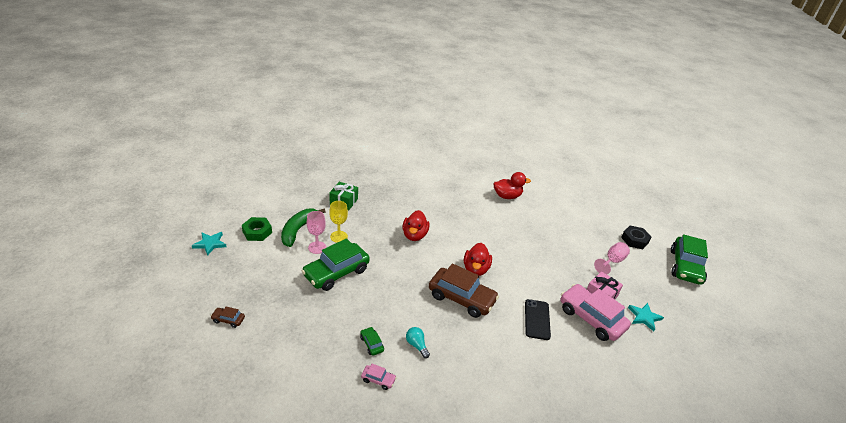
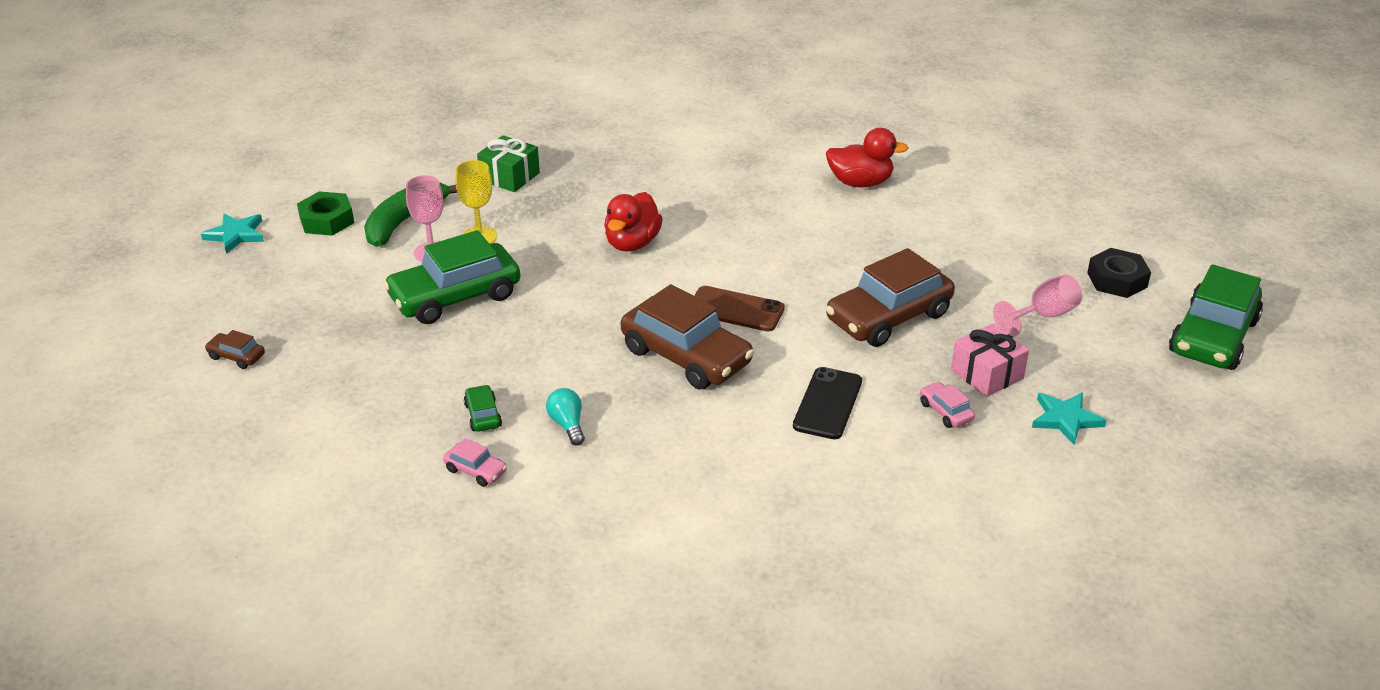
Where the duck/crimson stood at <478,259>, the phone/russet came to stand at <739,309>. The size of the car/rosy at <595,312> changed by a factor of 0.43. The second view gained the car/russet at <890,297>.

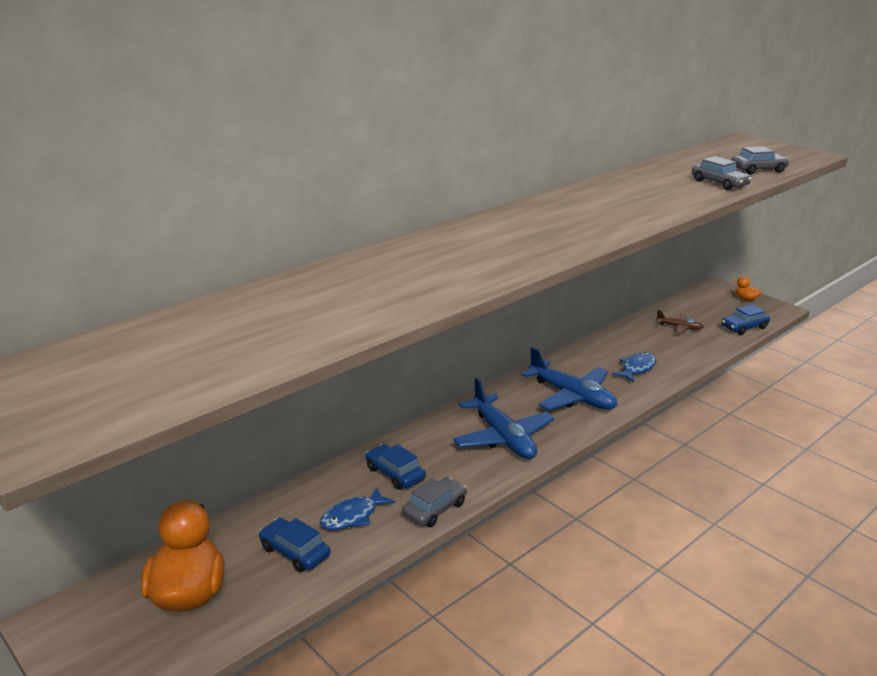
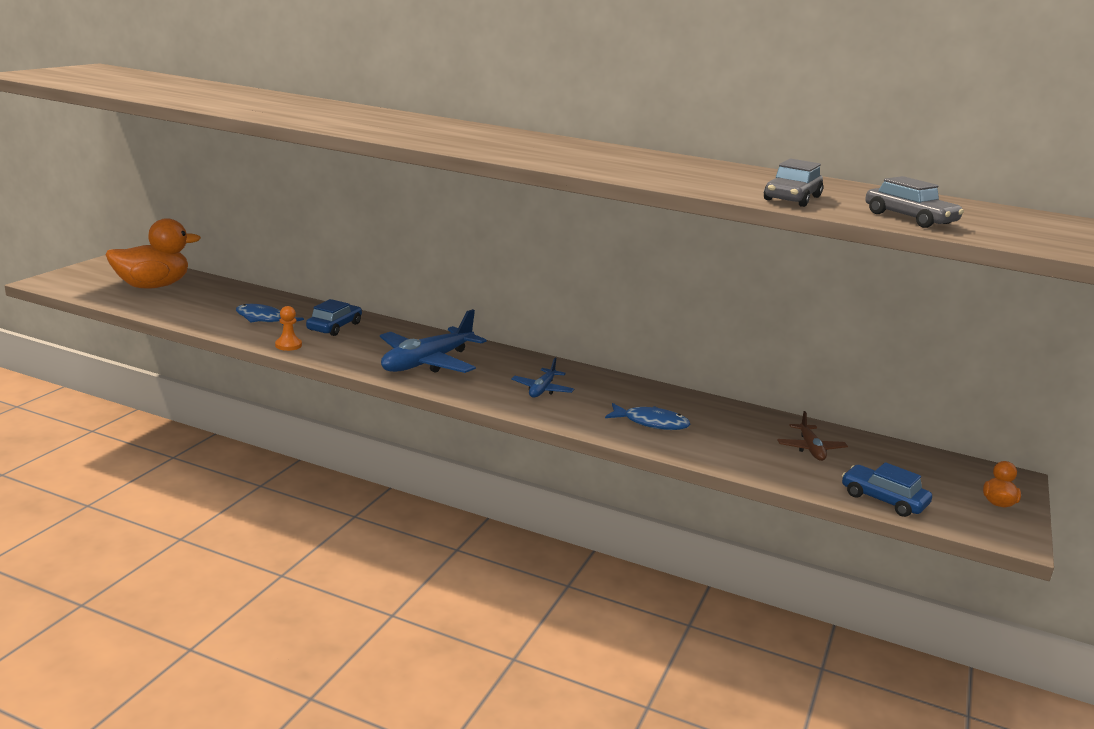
The second view lost the car/cobalt at <294,545>. Where the car/gray stood at <434,502>, the game pawn/orange came to stand at <288,328>. The size of the aeroplane/cobalt at <569,378> changed by a factor of 0.51.

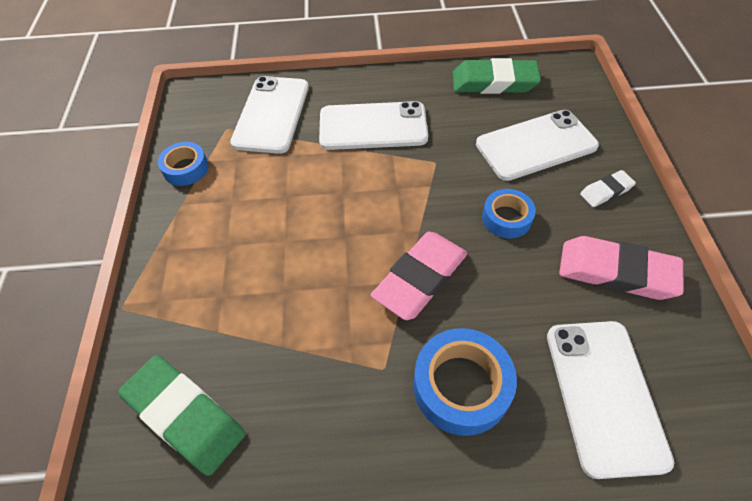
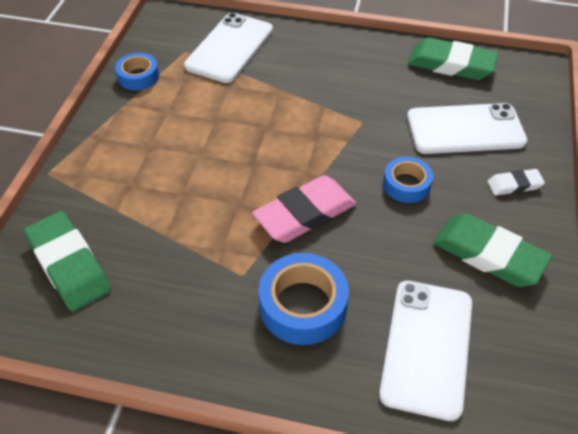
The second view lost the phone/pure white at <373,125>. What was the gum eraser/rosy at <621,268> turned into the gum eraser/green at <492,250>.

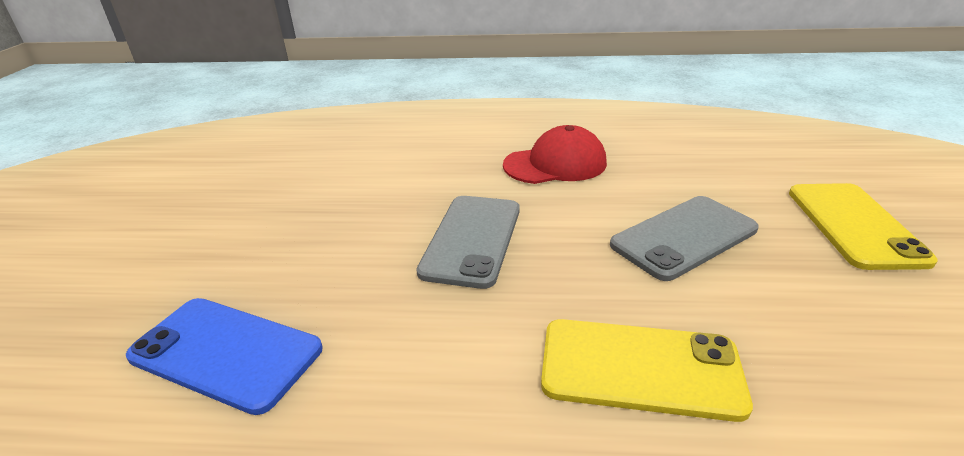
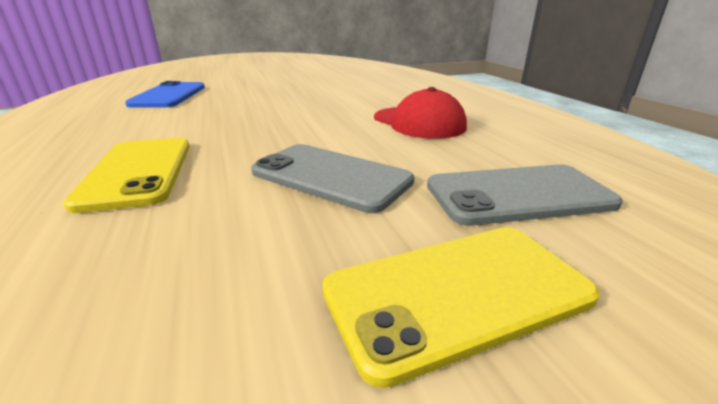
The phone/gray ended up elsewhere, having gone from <468,242> to <525,195>.

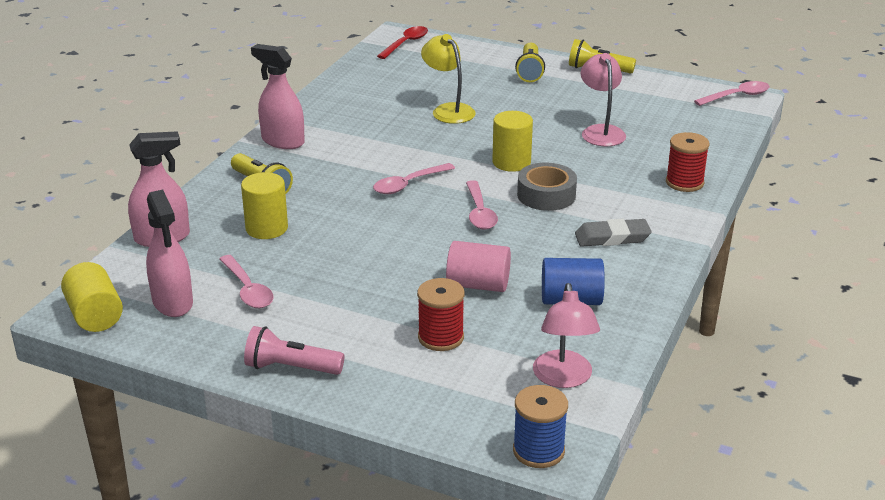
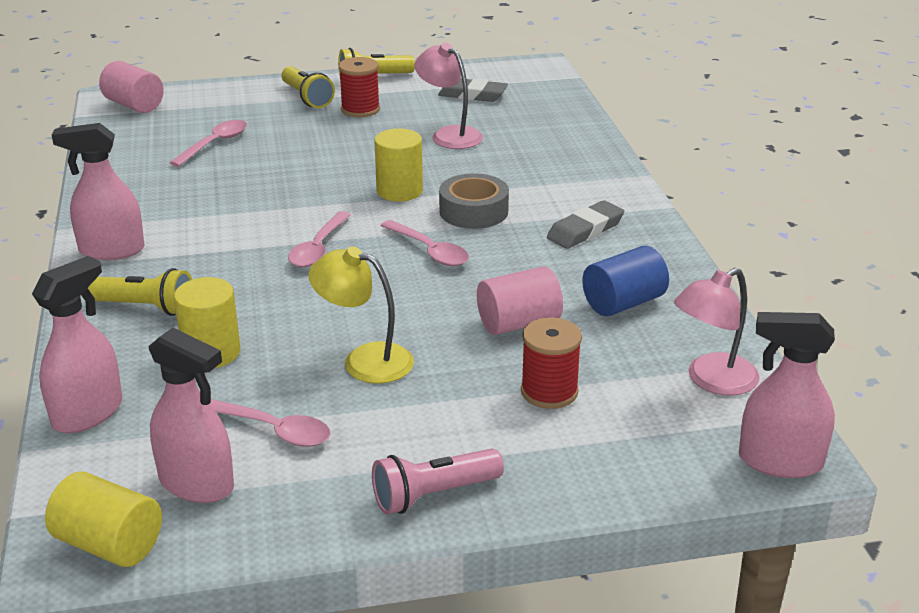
Where the tablespoon/crimson stood at <402,42>, the solid cylinder/rosy came to stand at <131,87>. The lamp/yellow ended up elsewhere, having gone from <448,79> to <361,315>. Where the reel of thread/cobalt stood at <540,426>, the spray bottle/rosy came to stand at <787,395>. The lamp/rosy at <566,335> ended up facing another way, 90 degrees clockwise from before. The reel of thread/crimson ended up elsewhere, having gone from <688,162> to <359,87>. The tablespoon/rosy ended up elsewhere, having gone from <731,93> to <208,143>. The second view gained the gum eraser/gray at <473,90>.

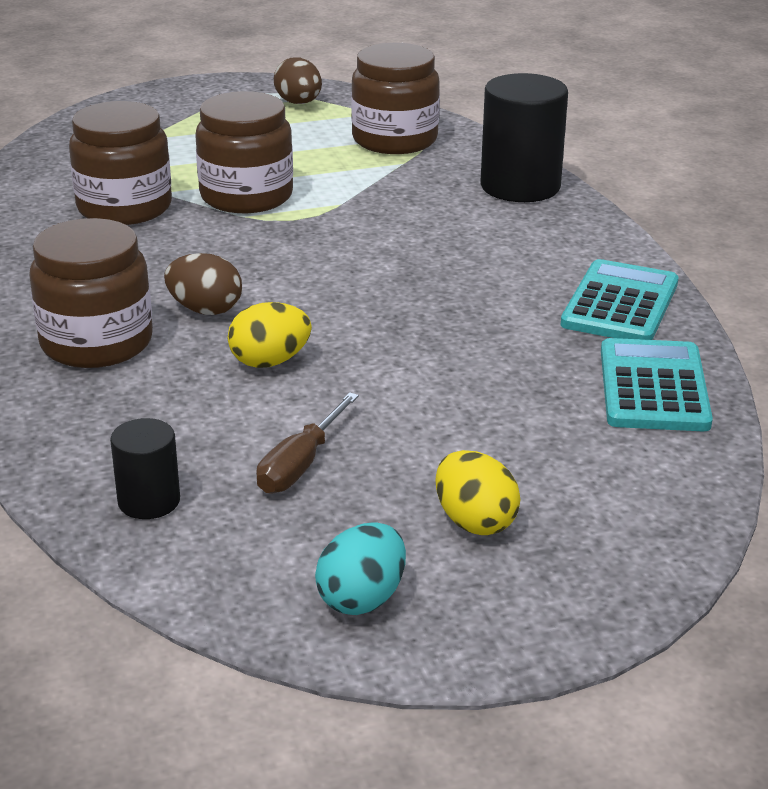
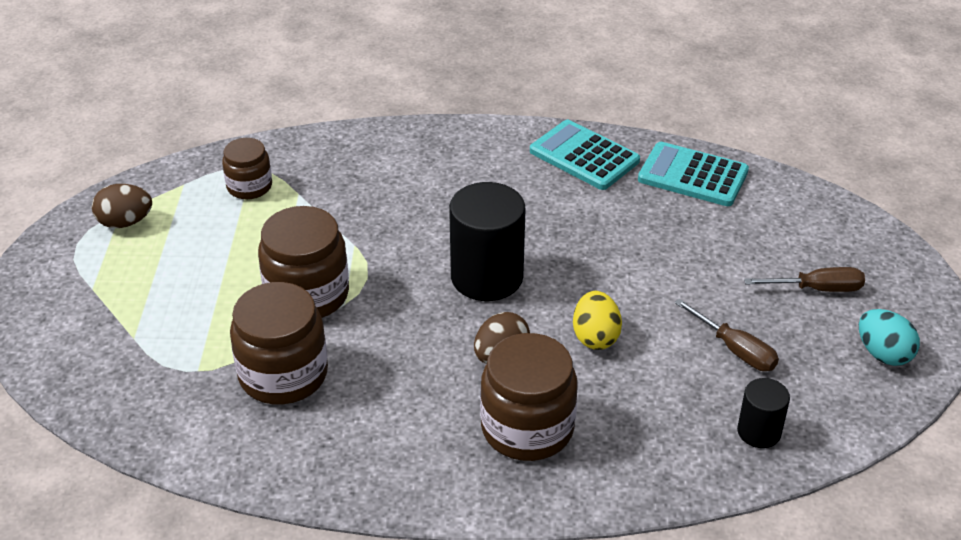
The size of the jam jar/russet at <395,98> changed by a factor of 0.59. Where the egg shape/yellow stood at <478,492>, the hand screwdriver/russet came to stand at <804,279>. The solid cylinder/ebony ended up elsewhere, having gone from <524,137> to <487,241>.

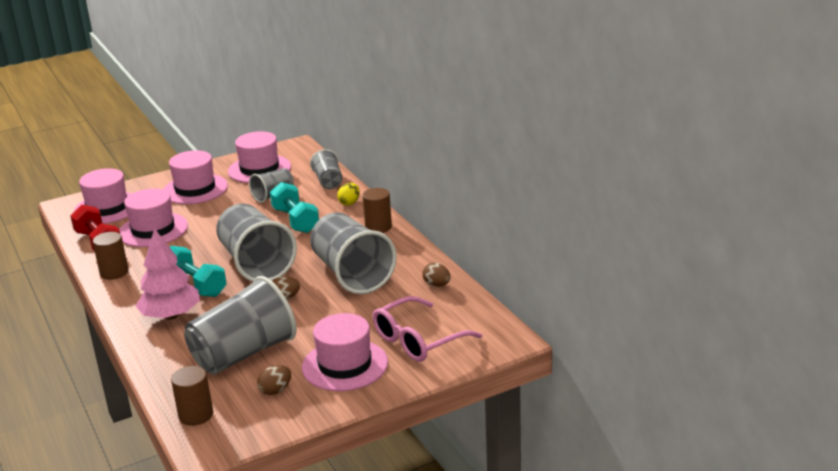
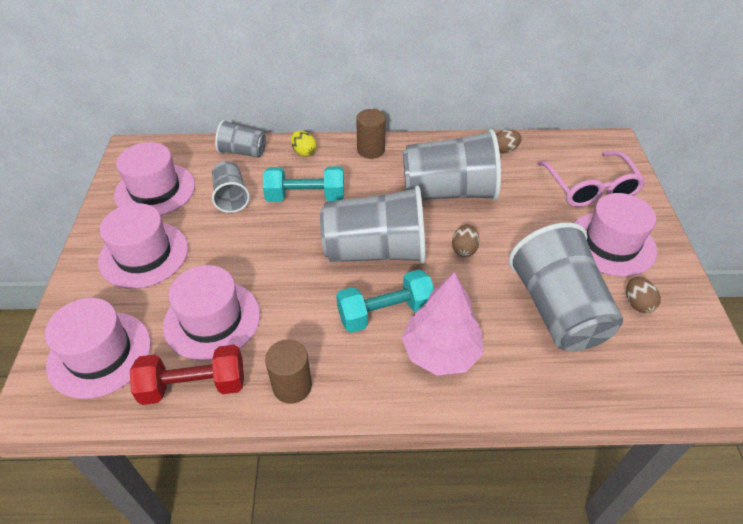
The second view lost the solid cylinder/russet at <192,396>.

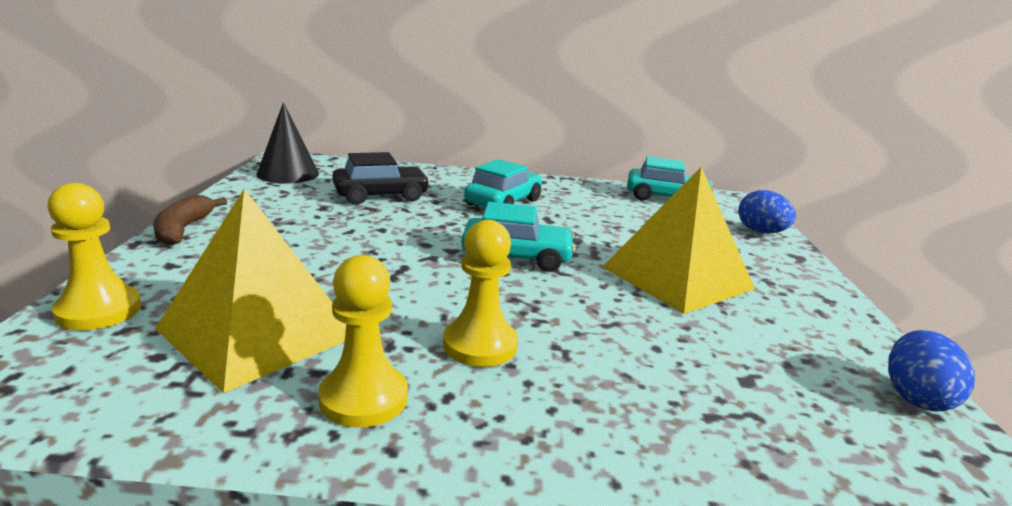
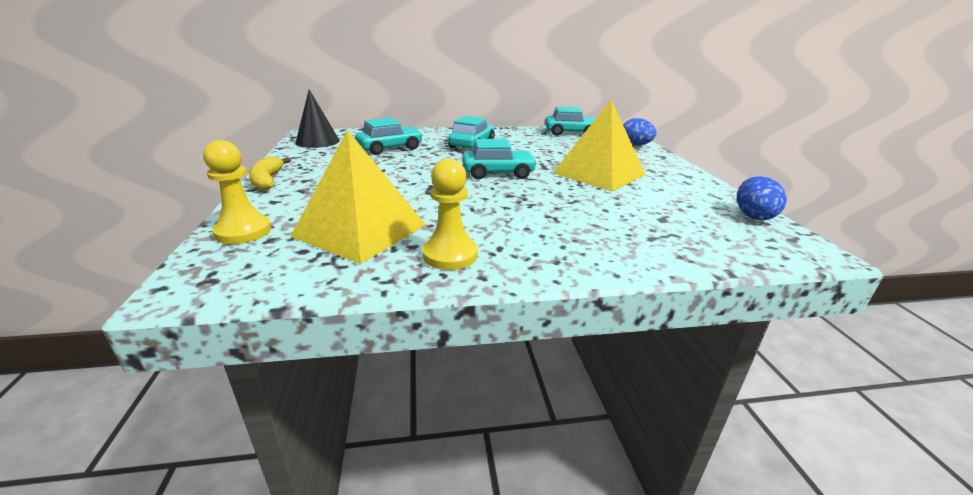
What was the banana fruit/russet at <190,220> turned into the banana fruit/yellow at <270,173>. What was the car/ebony at <381,178> turned into the car/aqua at <389,136>. The second view lost the game pawn/yellow at <480,293>.

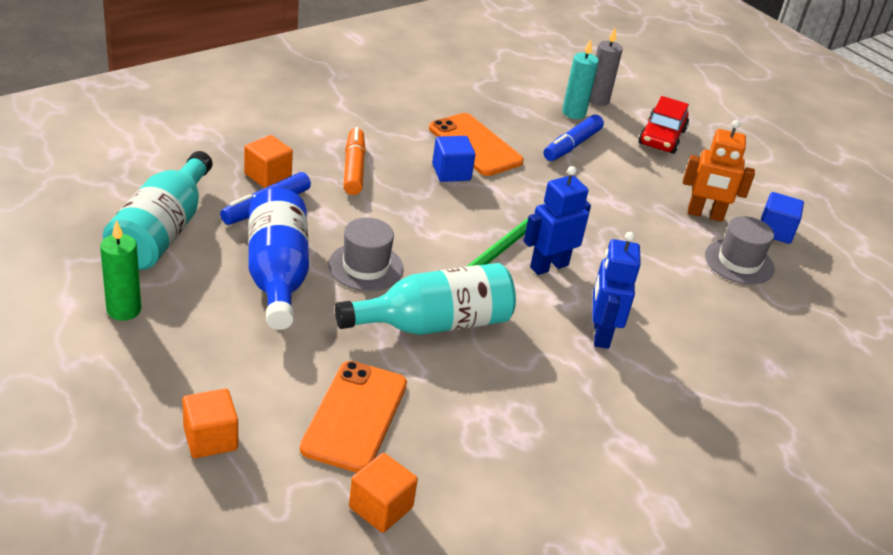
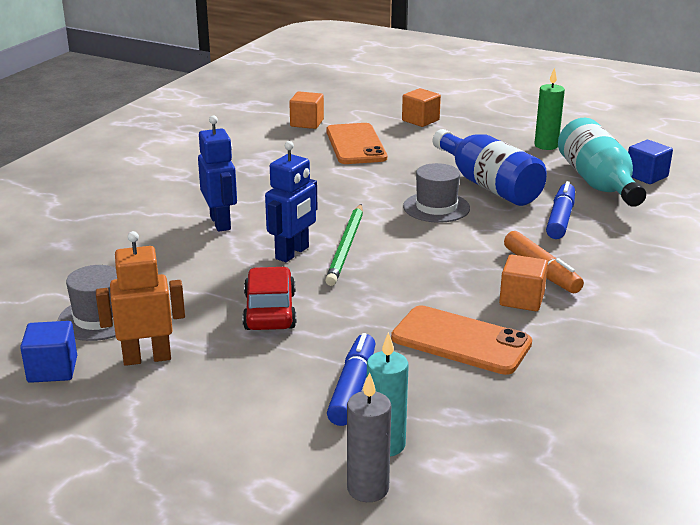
The solid cube/orange ended up elsewhere, having gone from <268,161> to <523,283>. The second view lost the drink bottle/aqua at <425,299>. The solid cube/cobalt ended up elsewhere, having gone from <453,159> to <650,162>. The car/crimson ended up elsewhere, having gone from <663,125> to <269,298>.

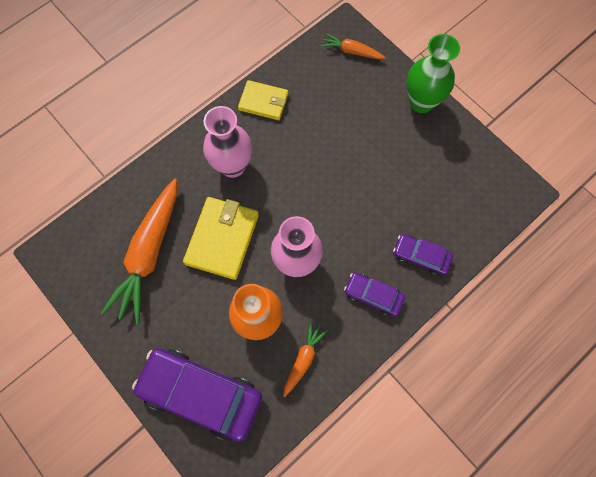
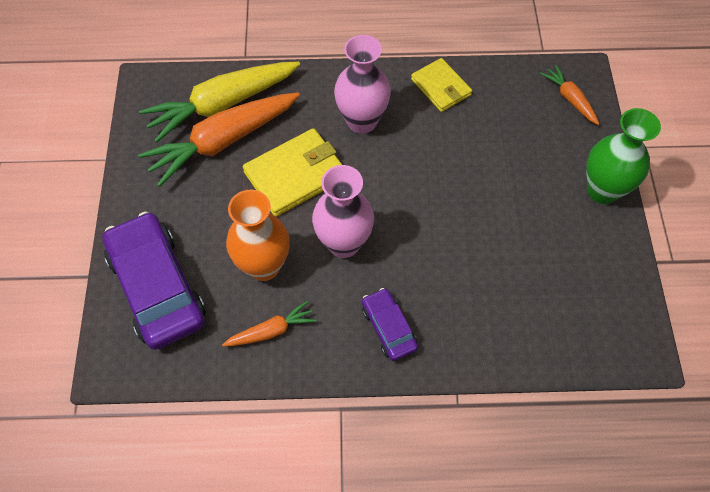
The second view lost the car/violet at <423,255>. The second view gained the toy carrot/yellow at <219,102>.

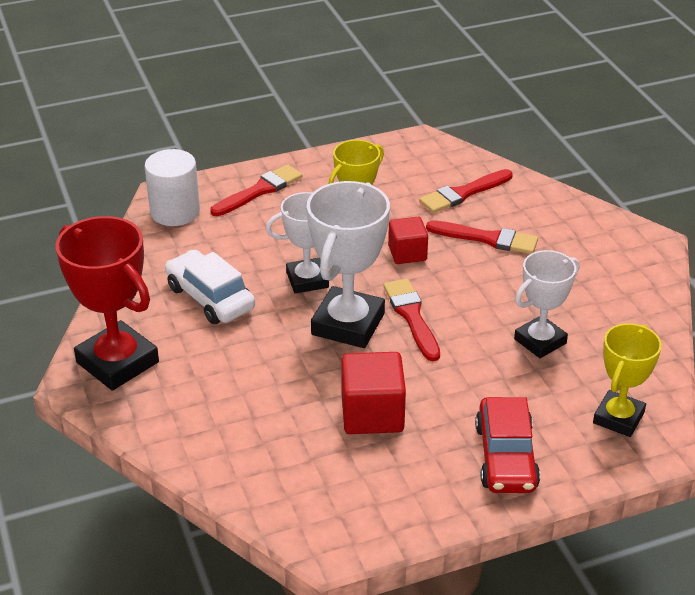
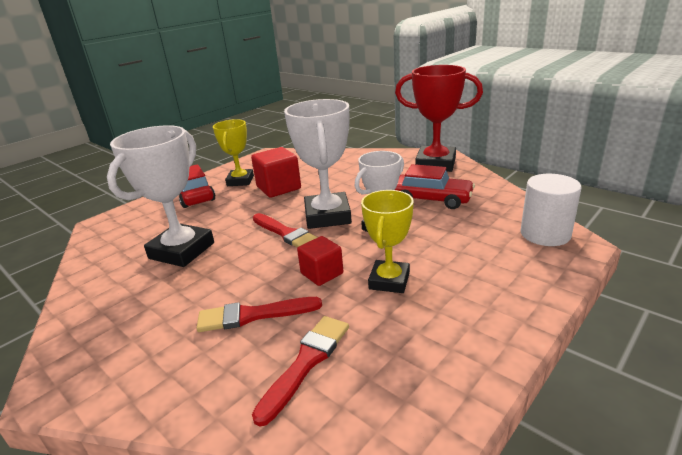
What was the car/pure white at <210,287> turned into the car/crimson at <435,186>. The second view lost the paintbrush/crimson at <256,190>. The size of the award cup/pure white at <546,304> changed by a factor of 1.56. The award cup/yellow ended up elsewhere, having gone from <627,380> to <233,152>.

